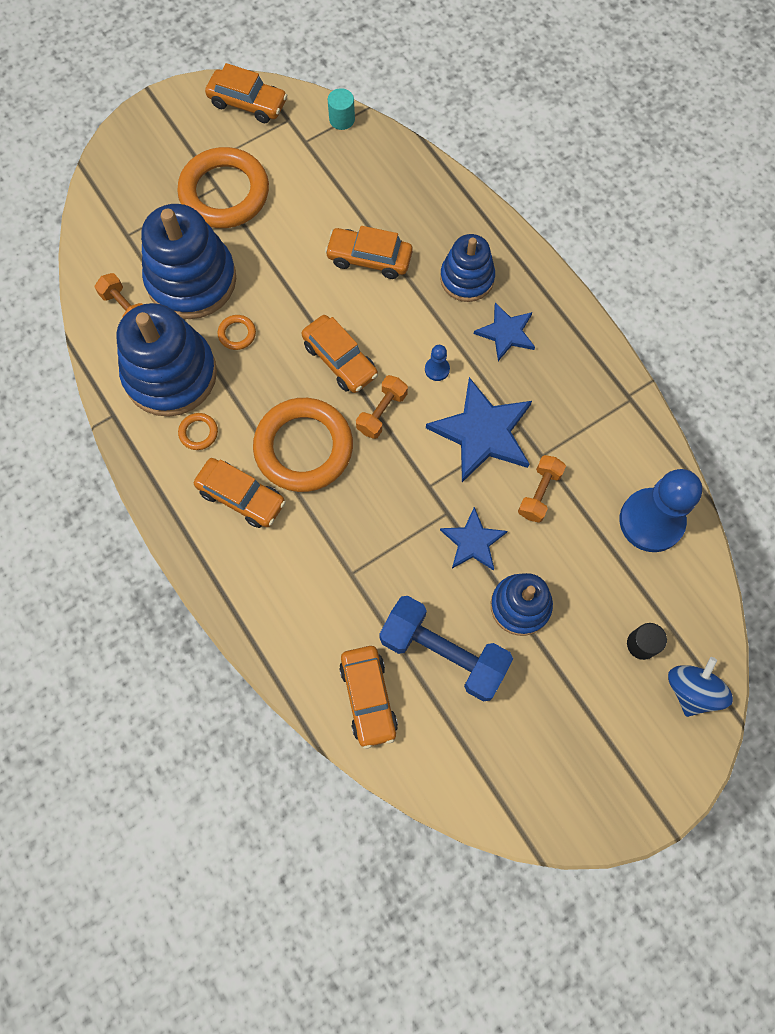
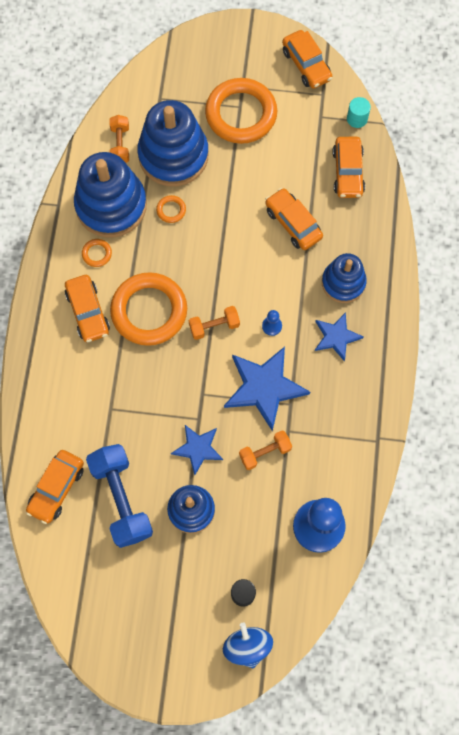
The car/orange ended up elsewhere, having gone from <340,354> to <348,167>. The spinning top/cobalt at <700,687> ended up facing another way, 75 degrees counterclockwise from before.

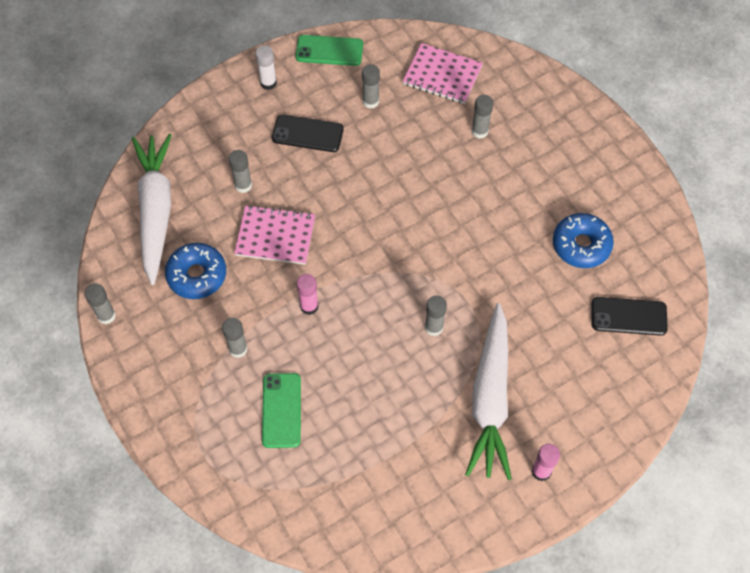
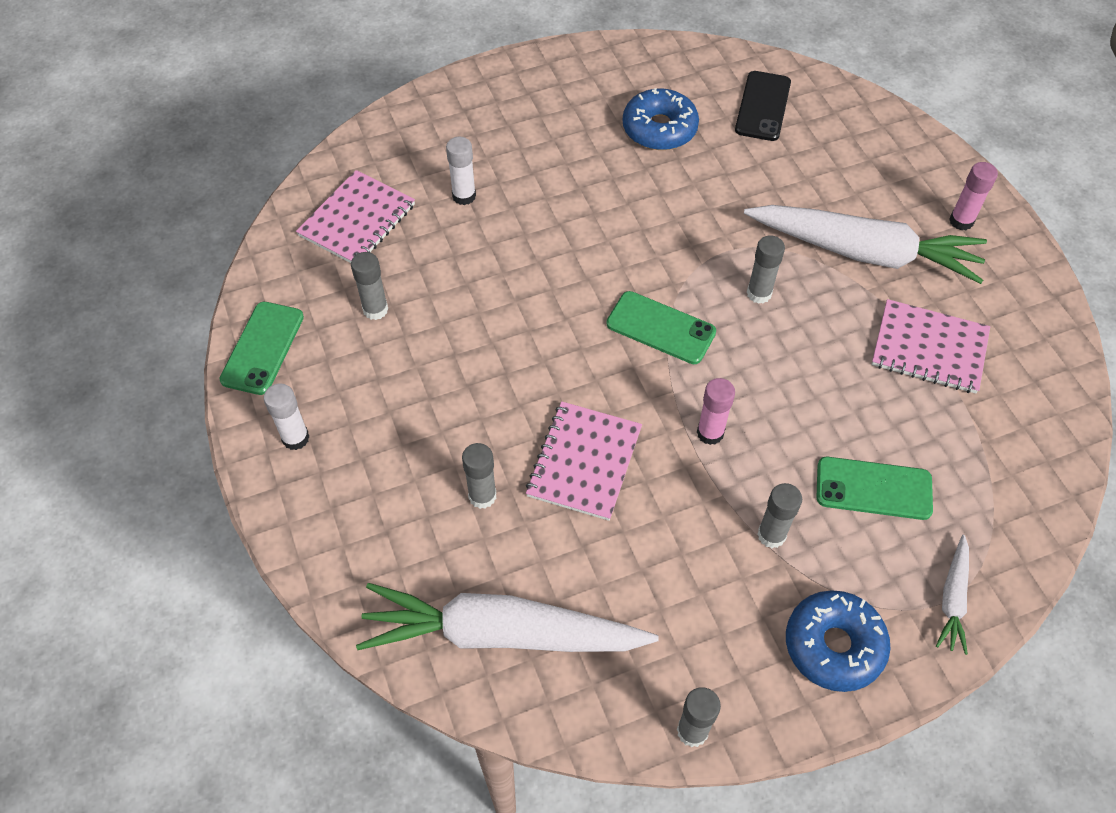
The donut/cobalt ended up elsewhere, having gone from <195,271> to <838,641>. The second view lost the phone/ebony at <308,133>. What was the stick of glue/gray at <482,117> turned into the stick of glue/pure white at <461,171>. The second view gained the phone/green at <661,327>. The second view gained the notepad/rosy at <931,346>. The second view gained the toy carrot/pure white at <952,595>.

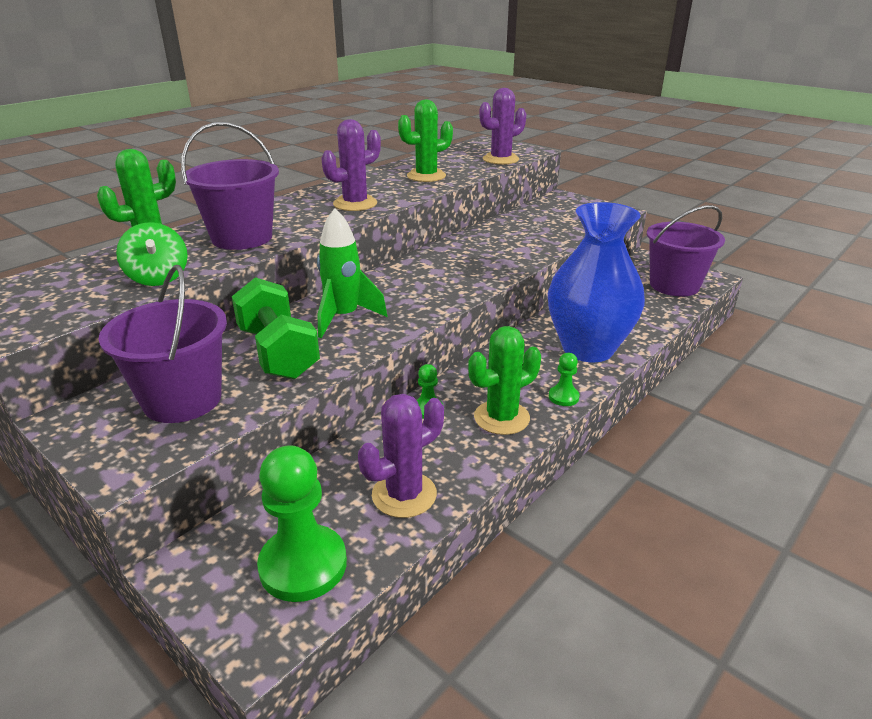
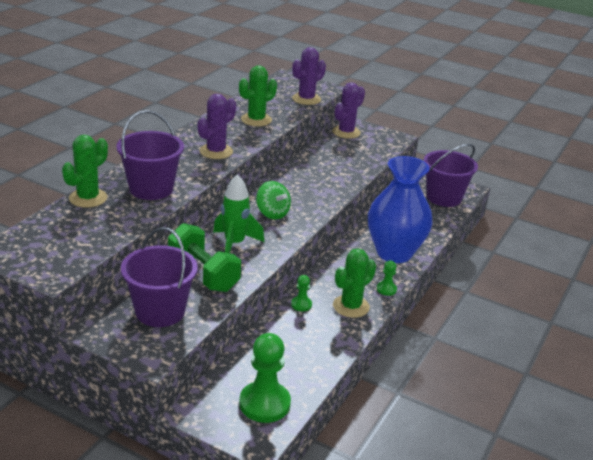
The spinning top/green ended up elsewhere, having gone from <152,254> to <273,200>. The prickly plant/violet ended up elsewhere, having gone from <401,456> to <348,110>.

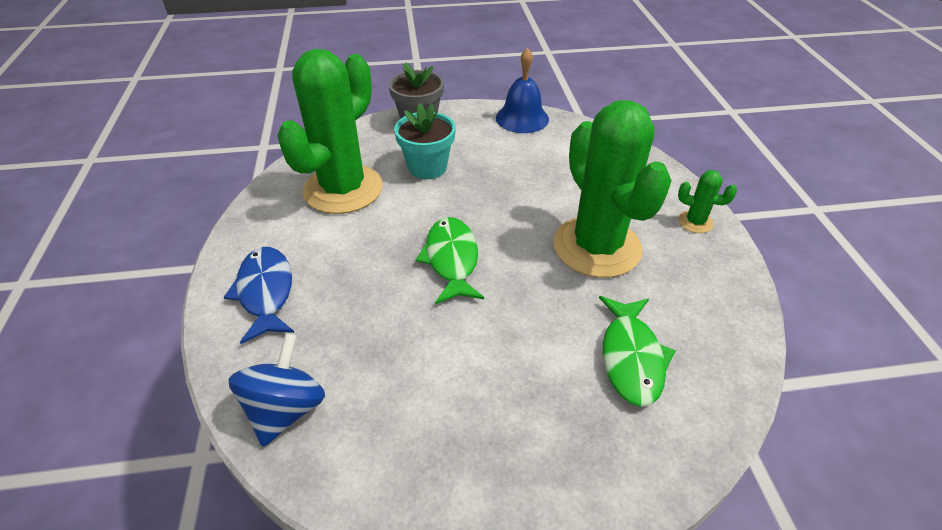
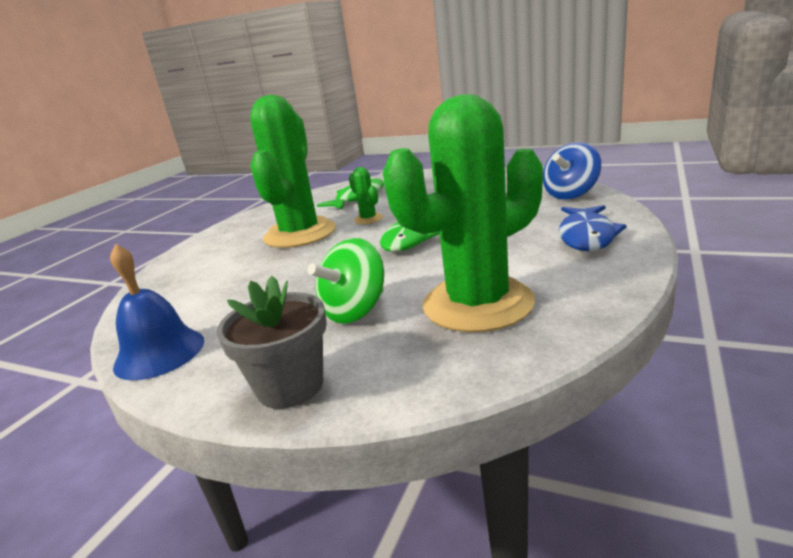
Where the flower pot/aqua stood at <425,141>, the spinning top/green came to stand at <346,281>. The prickly plant/green ended up elsewhere, having gone from <707,201> to <366,195>.

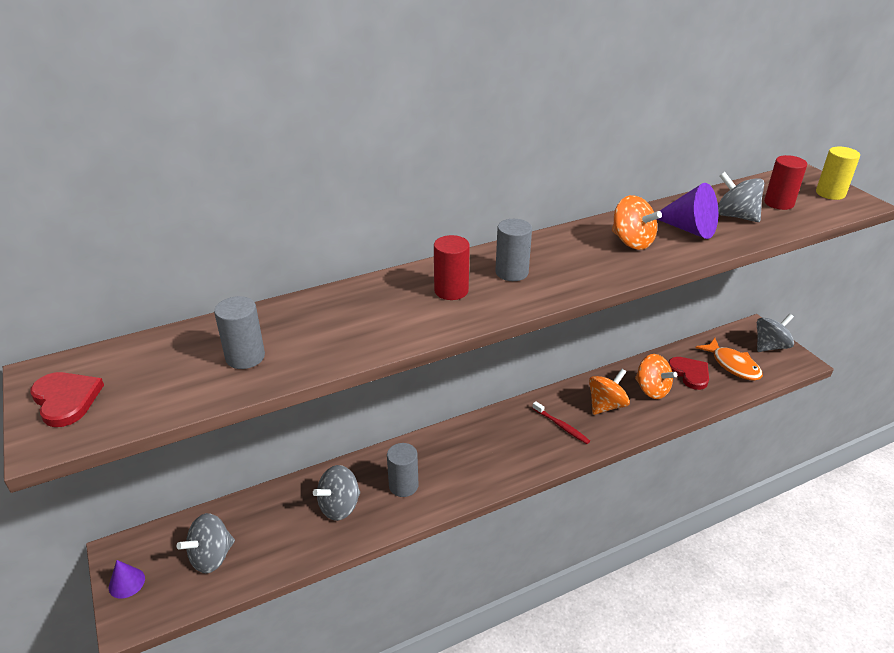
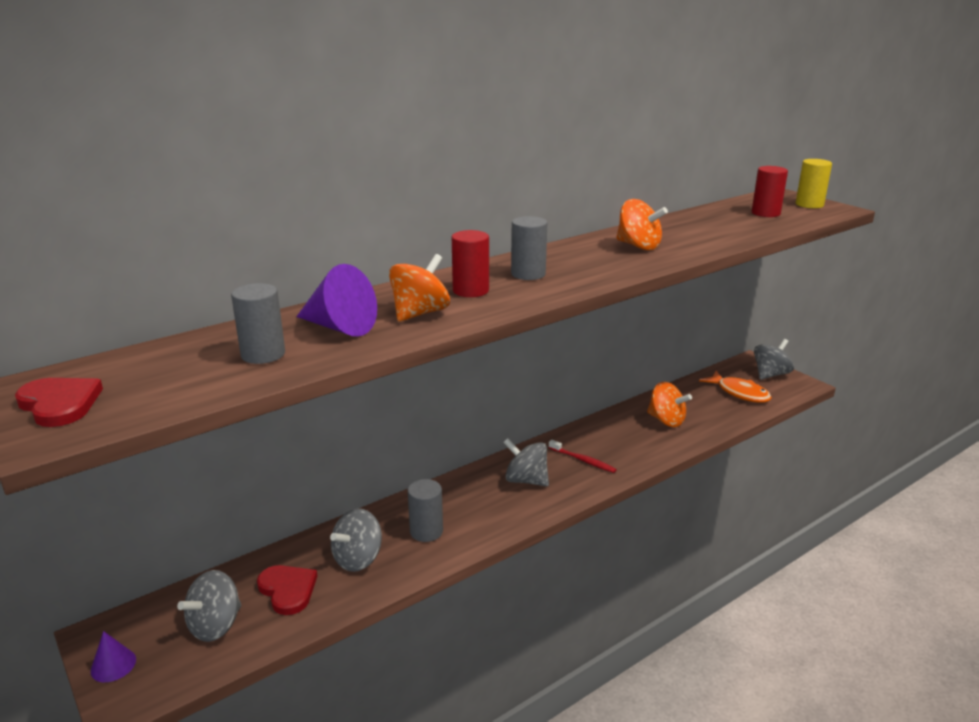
The spinning top/orange ended up elsewhere, having gone from <609,392> to <419,288>. The cone shape/violet ended up elsewhere, having gone from <687,211> to <336,300>. The love heart/crimson ended up elsewhere, having gone from <688,373> to <287,590>. The spinning top/gray ended up elsewhere, having gone from <741,197> to <526,462>.

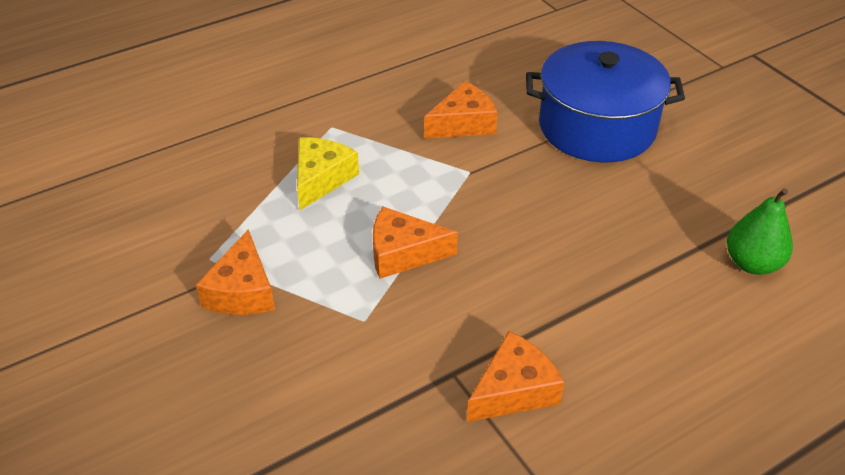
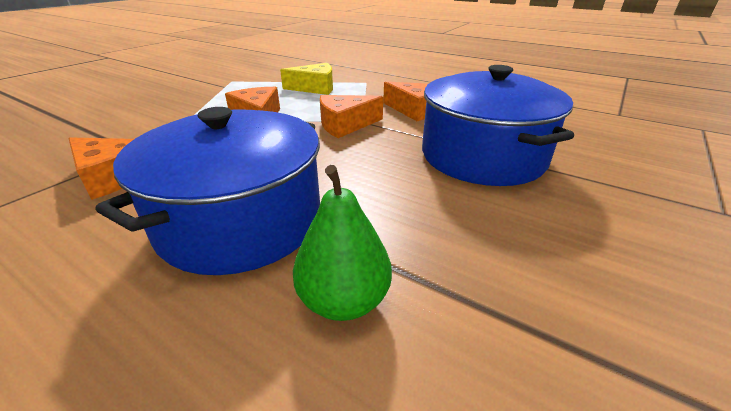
The cheese/orange ended up elsewhere, having gone from <235,272> to <351,116>. The second view gained the pot/cobalt at <207,191>.

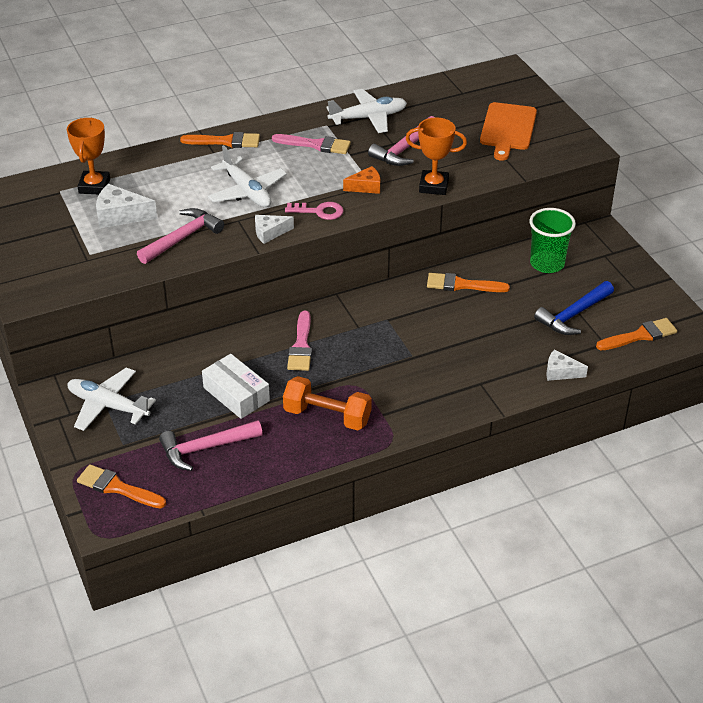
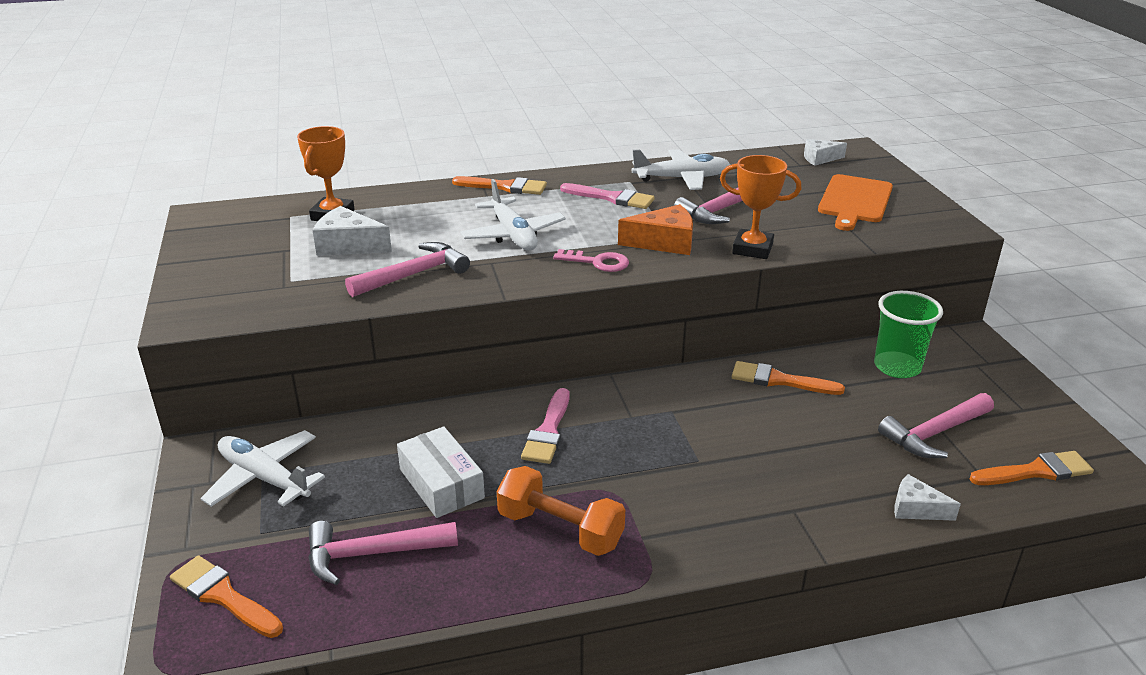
The cheese/pure white ended up elsewhere, having gone from <274,229> to <825,152>. The size of the cheese/orange at <361,180> changed by a factor of 1.53. What was the carpenter's hammer/cobalt at <574,308> turned into the carpenter's hammer/rosy at <936,425>.

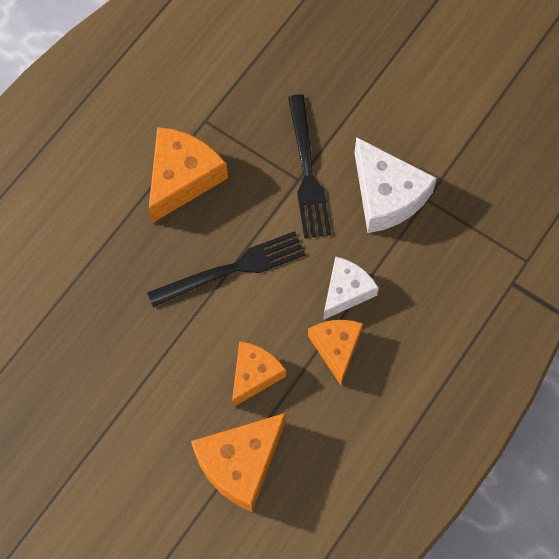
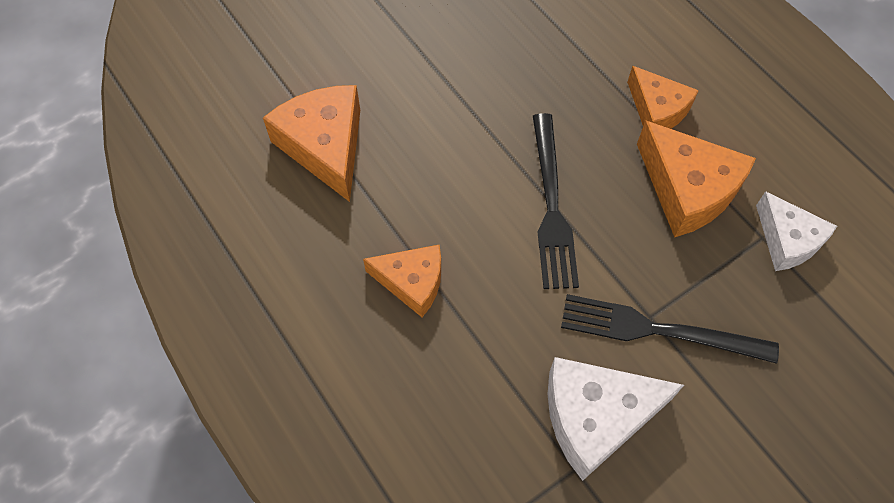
The cheese/orange ended up elsewhere, having gone from <259,374> to <663,97>. The cheese/pure white ended up elsewhere, having gone from <351,288> to <796,231>.

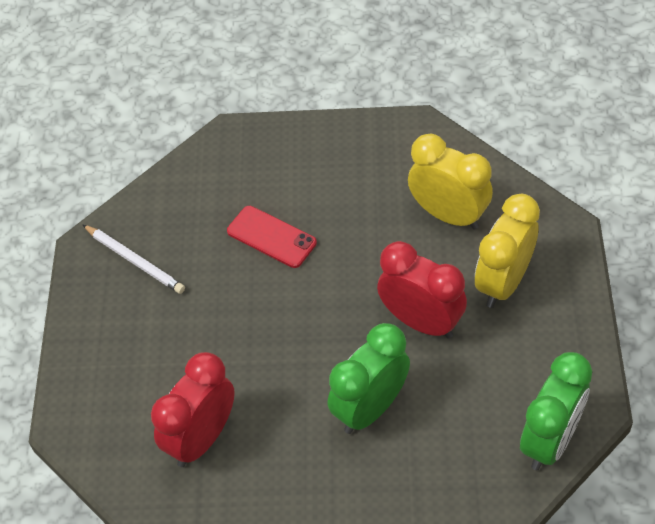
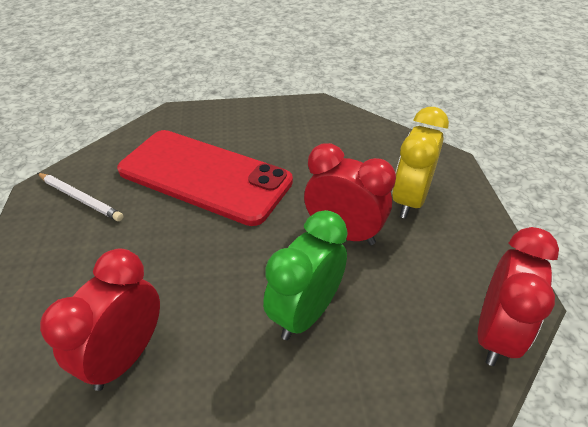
The size of the phone/crimson at <272,237> changed by a factor of 2.23. The second view lost the clock/yellow at <450,181>. What was the clock/green at <556,411> turned into the clock/crimson at <518,296>.

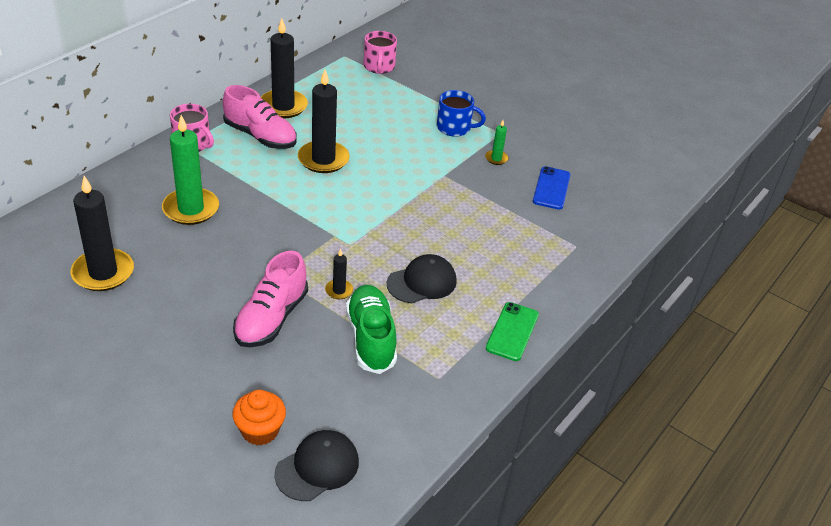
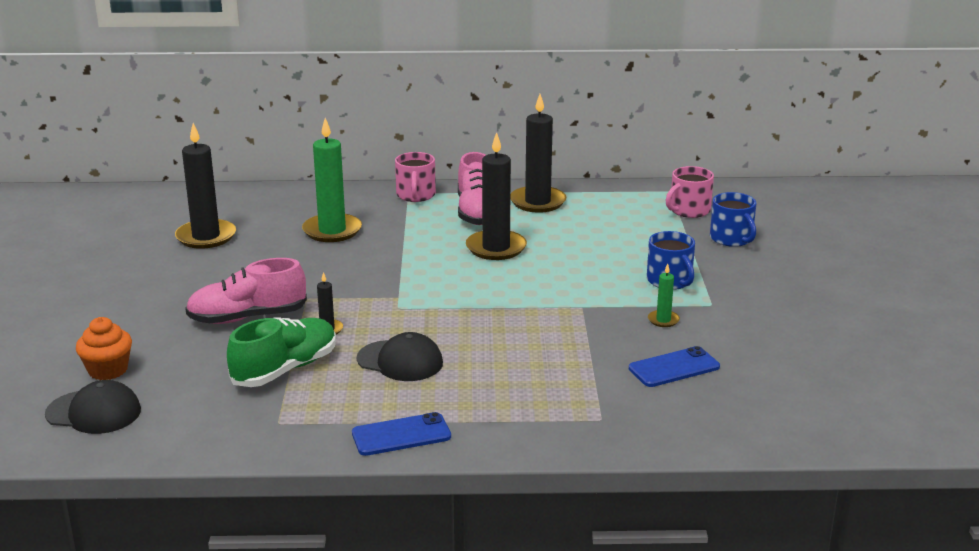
What was the phone/green at <512,331> turned into the phone/cobalt at <401,434>. The second view gained the mug/cobalt at <733,219>.

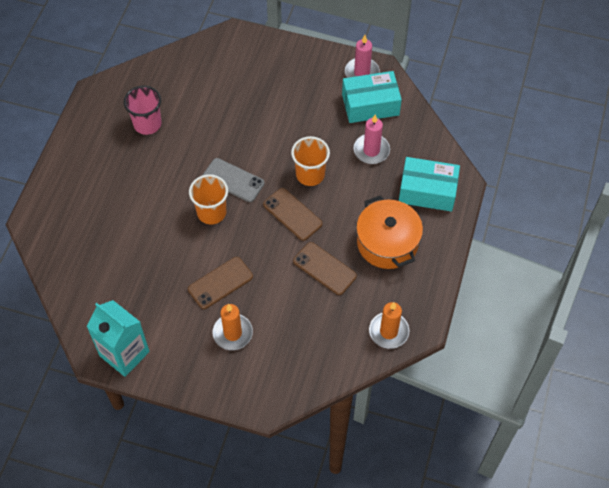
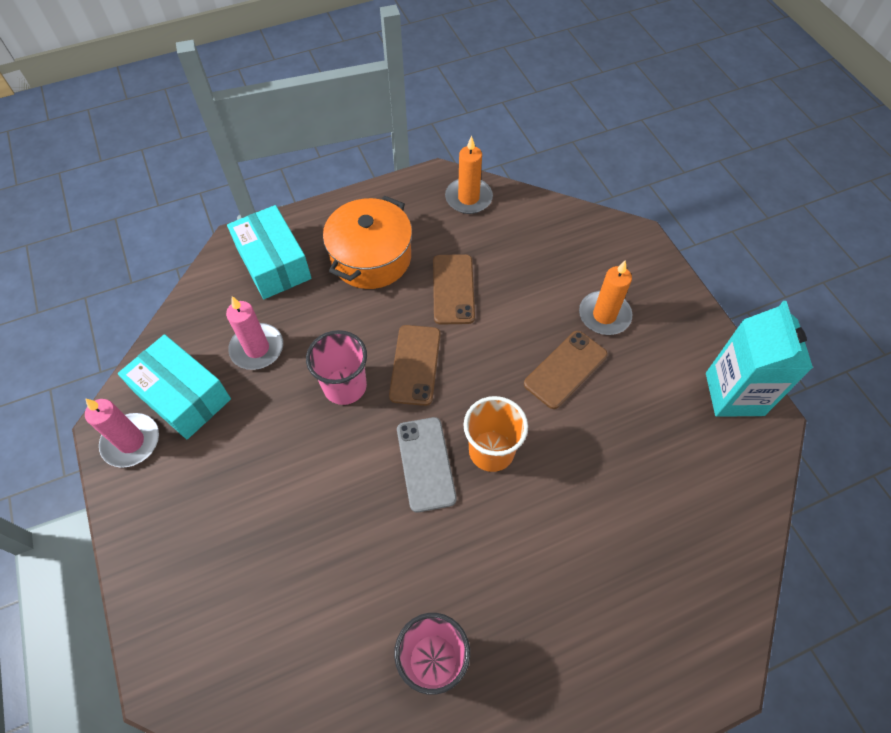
The phone/russet at <220,283> ended up facing another way, 60 degrees counterclockwise from before. What was the tumbler/orange at <310,161> turned into the tumbler/rosy at <336,367>.

